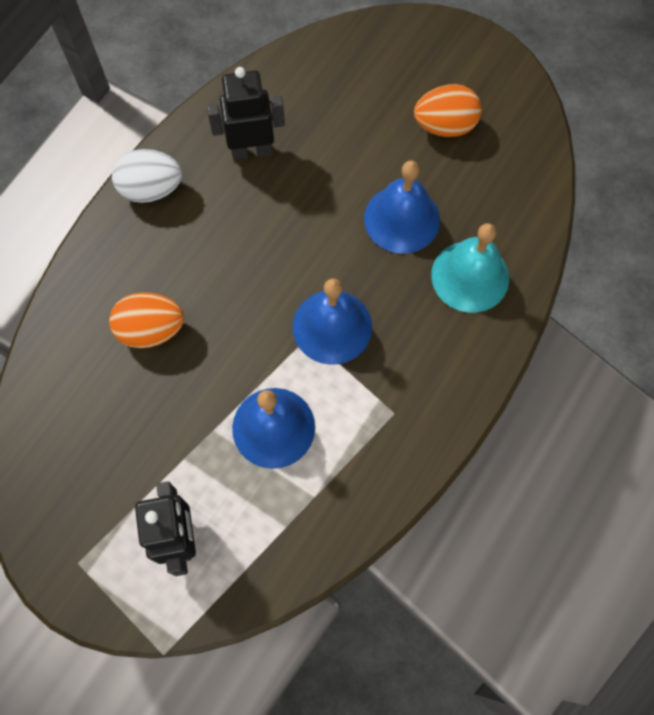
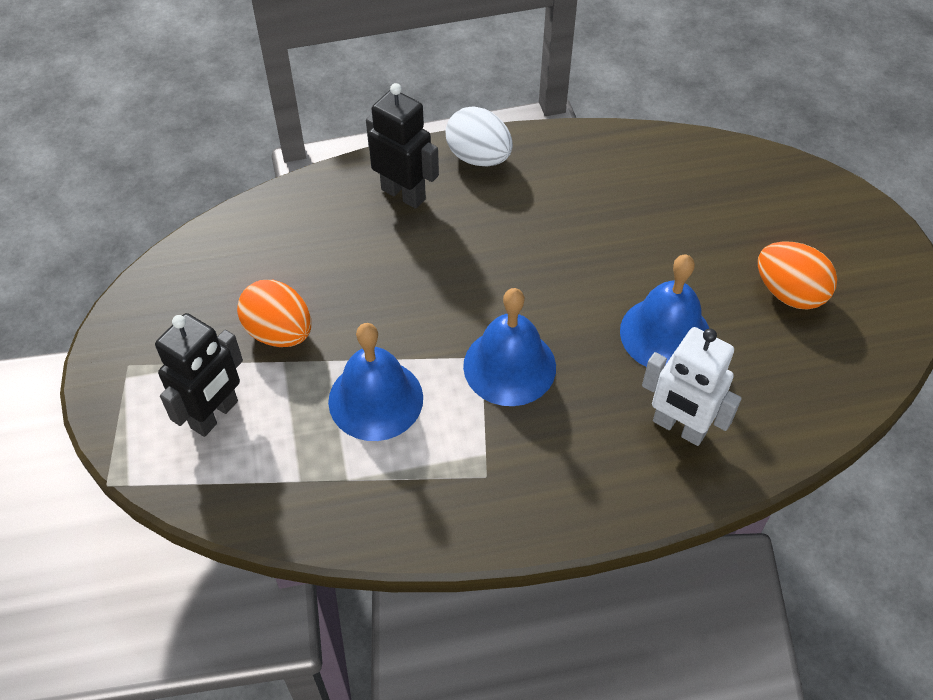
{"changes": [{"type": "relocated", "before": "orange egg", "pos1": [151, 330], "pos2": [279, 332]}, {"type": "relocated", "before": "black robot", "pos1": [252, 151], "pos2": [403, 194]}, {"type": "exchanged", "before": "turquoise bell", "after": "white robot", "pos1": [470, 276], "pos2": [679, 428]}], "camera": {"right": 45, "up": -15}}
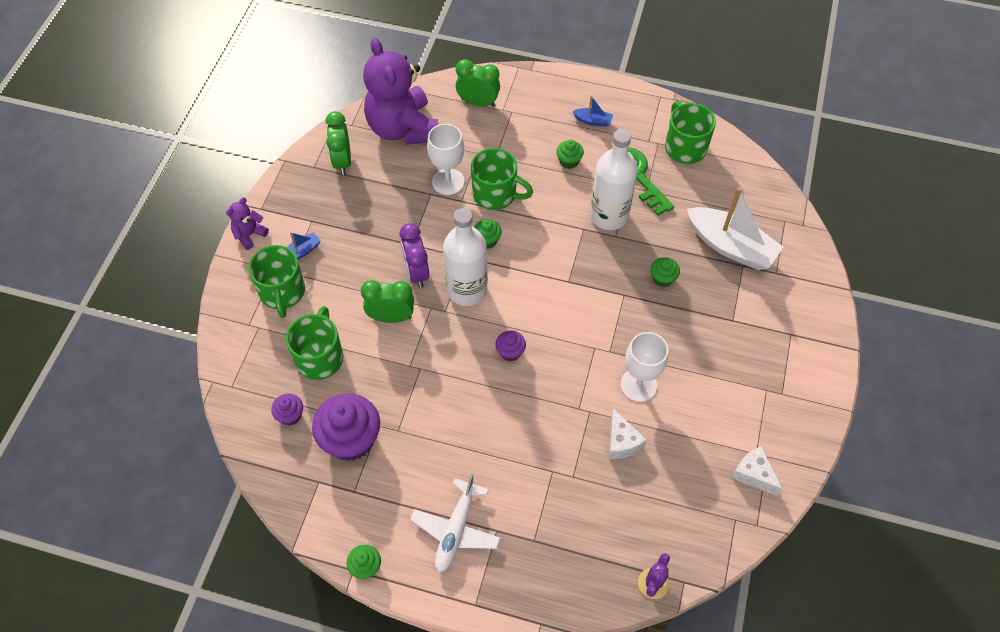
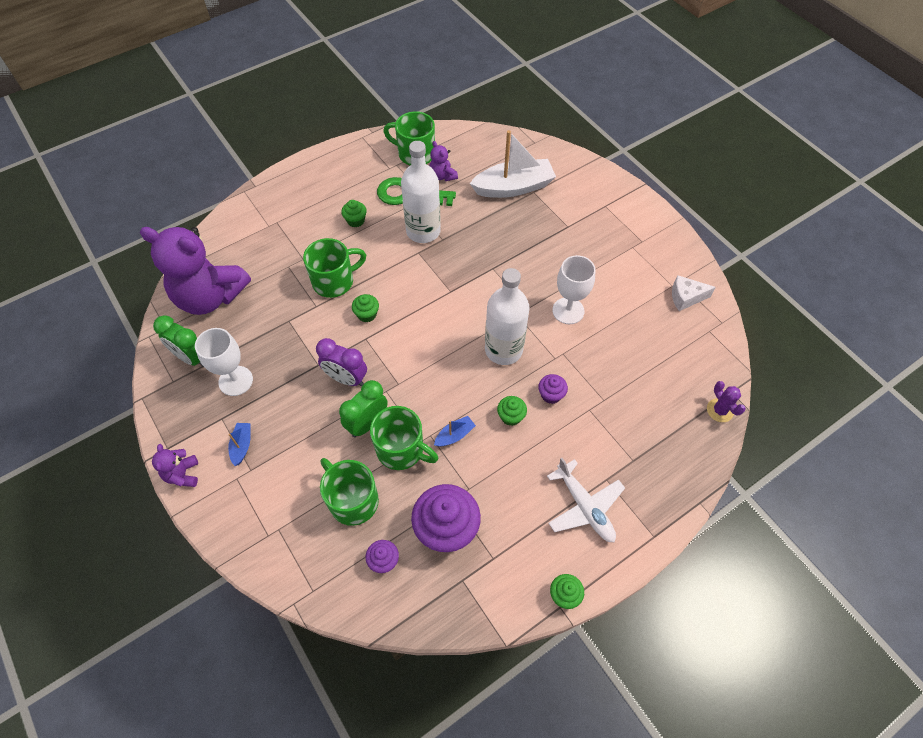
{"changes": [{"type": "relocated", "before": "green mug", "pos1": [282, 292], "pos2": [401, 450]}, {"type": "relocated", "before": "white goblet", "pos1": [448, 182], "pos2": [235, 381]}, {"type": "relocated", "before": "white bottle", "pos1": [467, 290], "pos2": [503, 350]}, {"type": "missing", "before": "green clock", "pos1": [478, 102]}, {"type": "relocated", "before": "purple cupcake", "pos1": [510, 352], "pos2": [551, 395]}, {"type": "relocated", "before": "blue boat", "pos1": [593, 121], "pos2": [454, 435]}, {"type": "missing", "before": "white cheese", "pos1": [621, 442]}, {"type": "relocated", "before": "green cupcake", "pos1": [662, 278], "pos2": [511, 416]}, {"type": "appeared", "after": "purple teddy bear", "pos2": [442, 176]}], "camera": {"right": -50, "up": 0}}
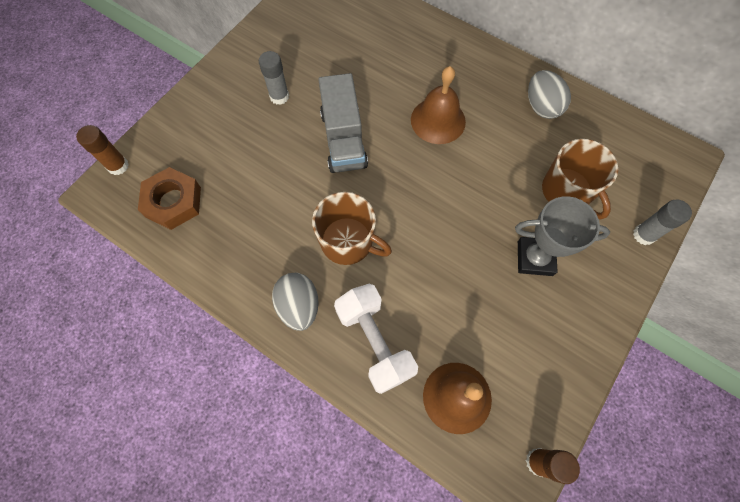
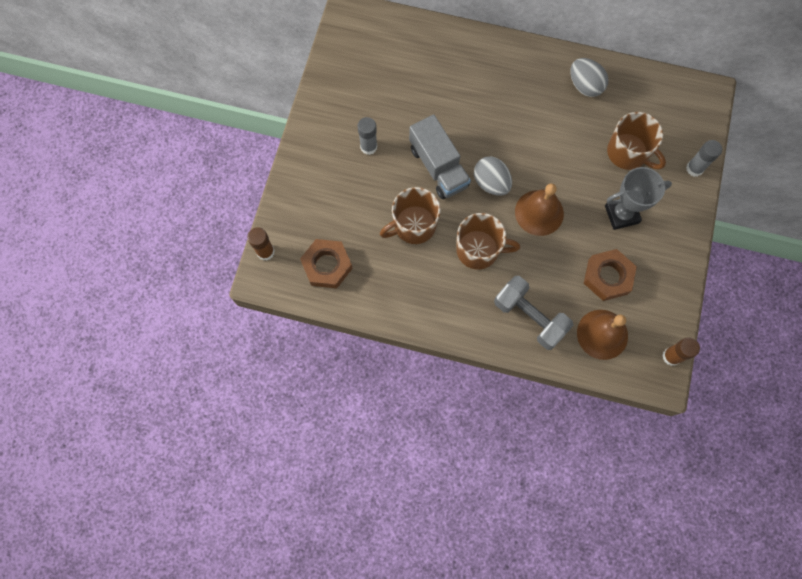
{"changes": [{"type": "relocated", "before": "grey egg", "pos1": [299, 306], "pos2": [491, 183]}, {"type": "colour", "before": "white dumbbell", "after": "grey dumbbell", "pos1": [374, 342], "pos2": [529, 317]}, {"type": "relocated", "before": "brown bell", "pos1": [438, 120], "pos2": [539, 212]}, {"type": "appeared", "after": "brown mug", "pos2": [413, 225]}, {"type": "appeared", "after": "brown nut", "pos2": [608, 277]}], "camera": {"right": -20, "up": 5}}
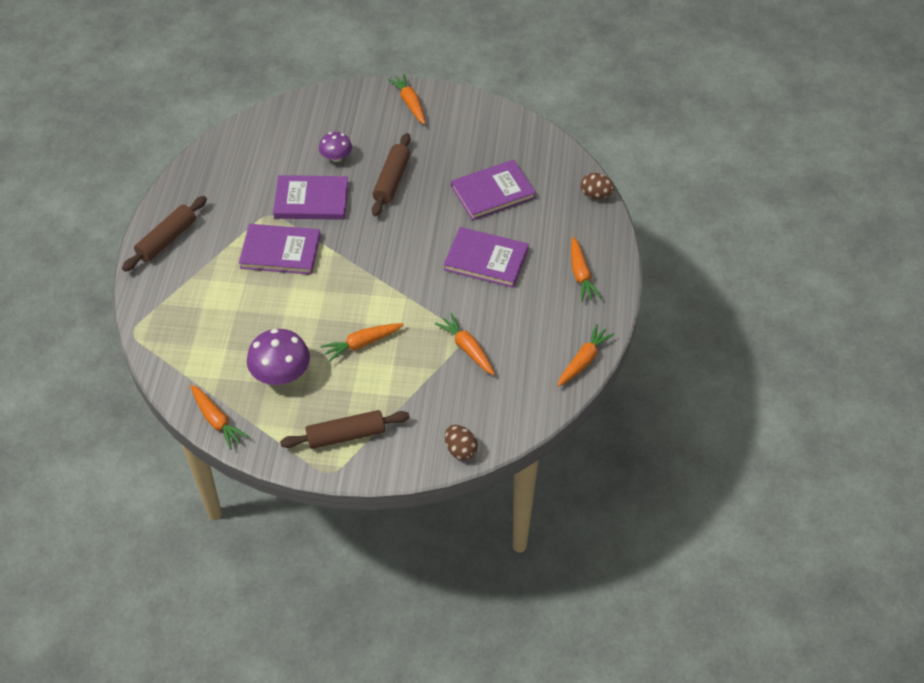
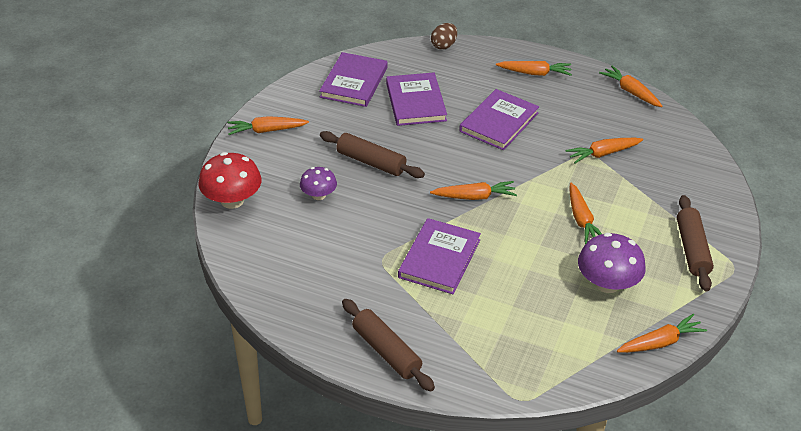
{"changes": [{"type": "relocated", "before": "purple book", "pos1": [311, 200], "pos2": [354, 82]}, {"type": "missing", "before": "brown egg", "pos1": [460, 450]}, {"type": "appeared", "after": "red mushroom", "pos2": [232, 200]}, {"type": "appeared", "after": "orange carrot", "pos2": [475, 197]}], "camera": {"right": -75, "up": -10}}
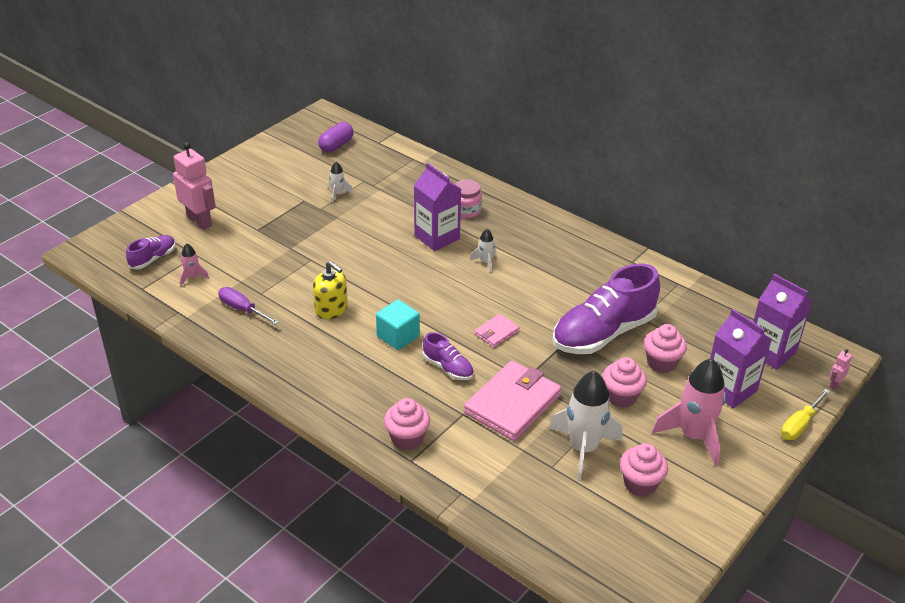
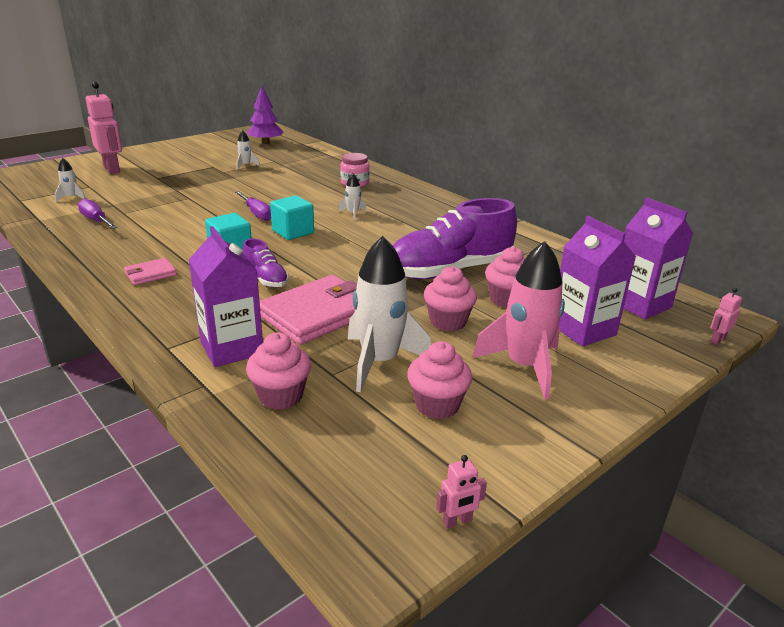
{"changes": [{"type": "missing", "before": "purple shoe", "pos1": [153, 259]}, {"type": "colour", "before": "pink rocket", "after": "white rocket", "pos1": [192, 277], "pos2": [71, 198]}, {"type": "missing", "before": "yellow soap dispenser", "pos1": [331, 309]}, {"type": "exchanged", "before": "purple capsule", "after": "purple tree", "pos1": [336, 145], "pos2": [265, 142]}, {"type": "relocated", "before": "pink cupcake", "pos1": [407, 438], "pos2": [281, 396]}, {"type": "relocated", "before": "purple carton", "pos1": [437, 237], "pos2": [232, 348]}, {"type": "relocated", "before": "pink wallet", "pos1": [496, 332], "pos2": [150, 274]}, {"type": "missing", "before": "yellow screwdriver", "pos1": [799, 425]}, {"type": "appeared", "after": "purple screwdriver", "pos2": [257, 214]}, {"type": "appeared", "after": "turquoise cube", "pos2": [293, 232]}, {"type": "appeared", "after": "pink robot", "pos2": [457, 521]}], "camera": {"right": 10, "up": -10}}
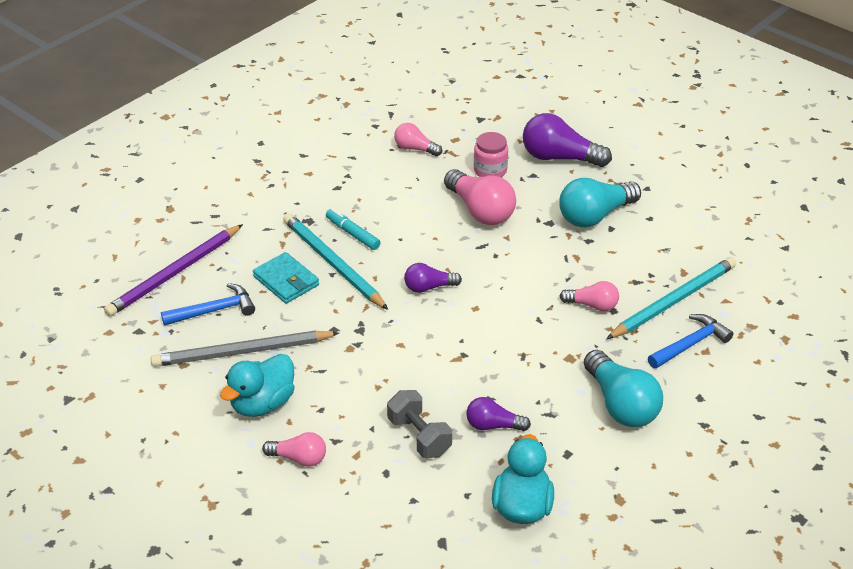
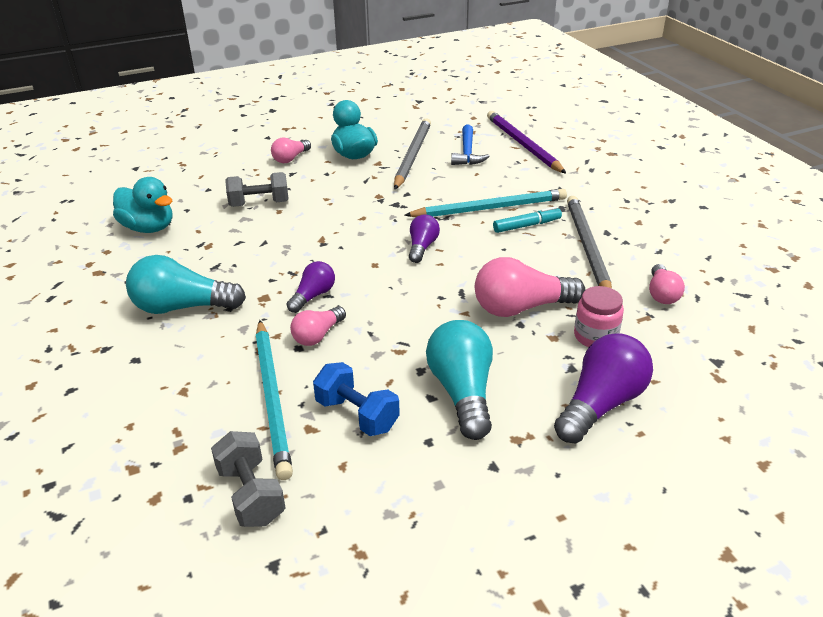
{"changes": [{"type": "missing", "before": "turquoise wallet", "pos1": [286, 281]}, {"type": "spun", "before": "pink light bulb", "pos1": [415, 149], "pos2": [662, 294], "turn": 135}, {"type": "relocated", "before": "purple light bulb", "pos1": [493, 425], "pos2": [313, 296]}, {"type": "missing", "before": "blue hammer", "pos1": [690, 344]}, {"type": "appeared", "after": "grey dumbbell", "pos2": [251, 494]}, {"type": "appeared", "after": "blue dumbbell", "pos2": [357, 415]}, {"type": "appeared", "after": "grey pencil", "pos2": [587, 248]}], "camera": {"right": 115, "up": -5}}
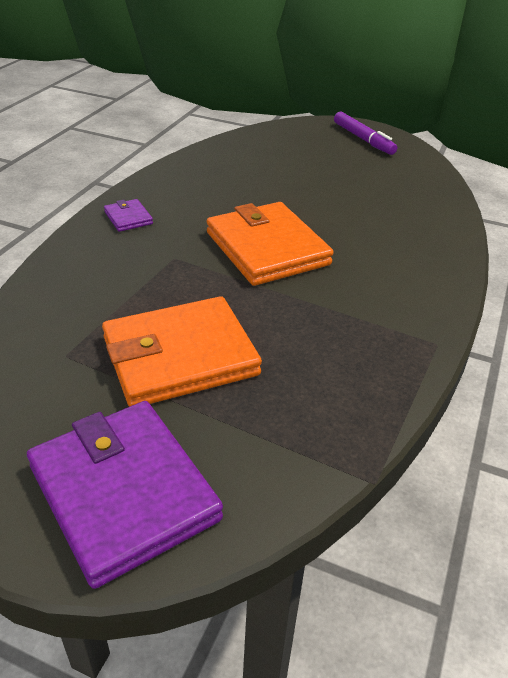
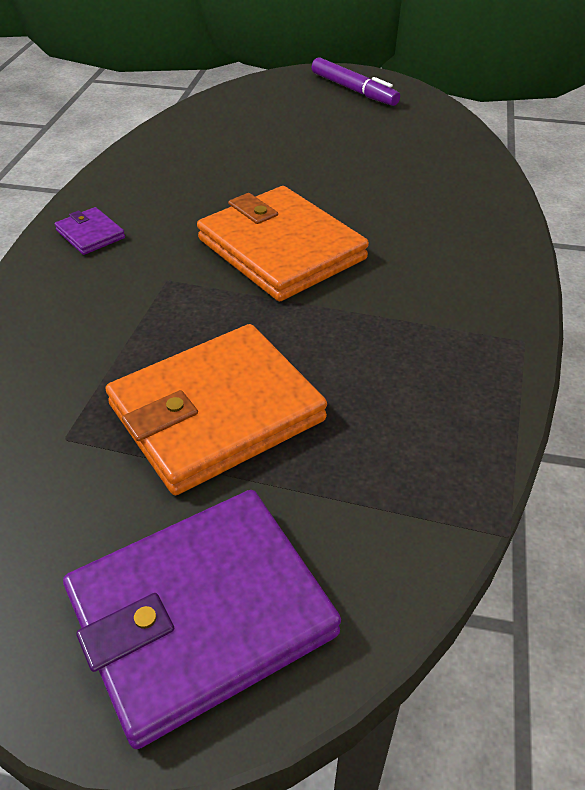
{"changes": [{"type": "spun", "before": "purple wallet", "pos1": [124, 492], "pos2": [201, 614], "turn": -75}], "camera": {"right": -10, "up": 5}}
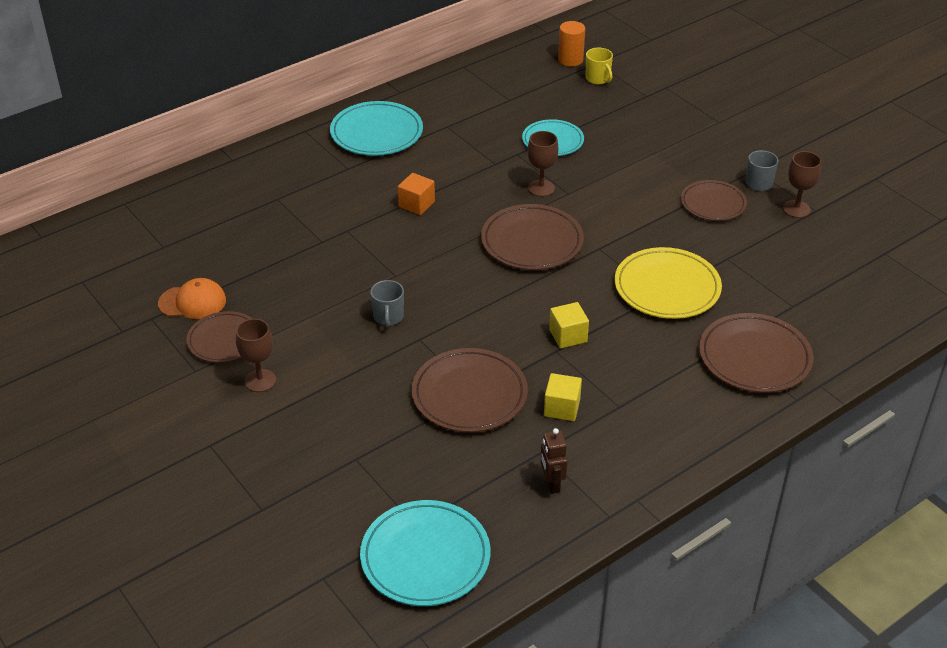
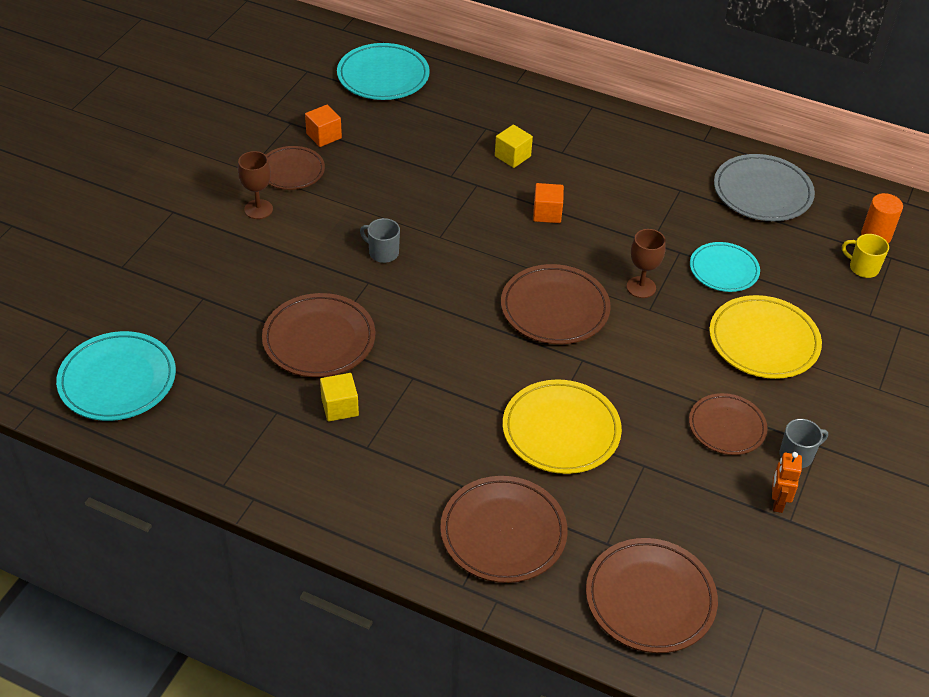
{"changes": [{"type": "exchanged", "before": "orange cap", "after": "orange cube", "pos1": [192, 302], "pos2": [324, 136]}, {"type": "relocated", "before": "turquoise plate", "pos1": [376, 133], "pos2": [383, 76]}, {"type": "spun", "before": "grey mug", "pos1": [388, 317], "pos2": [383, 253], "turn": 60}, {"type": "missing", "before": "brown robot", "pos1": [552, 484]}, {"type": "relocated", "before": "yellow cube", "pos1": [568, 336], "pos2": [512, 156]}, {"type": "spun", "before": "yellow mug", "pos1": [598, 79], "pos2": [863, 268], "turn": 90}, {"type": "exchanged", "before": "brown goblet", "after": "orange robot", "pos1": [796, 209], "pos2": [777, 502]}, {"type": "appeared", "after": "brown plate", "pos2": [650, 598]}, {"type": "appeared", "after": "yellow plate", "pos2": [763, 341]}, {"type": "appeared", "after": "grey plate", "pos2": [762, 192]}], "camera": {"right": 60, "up": 5}}
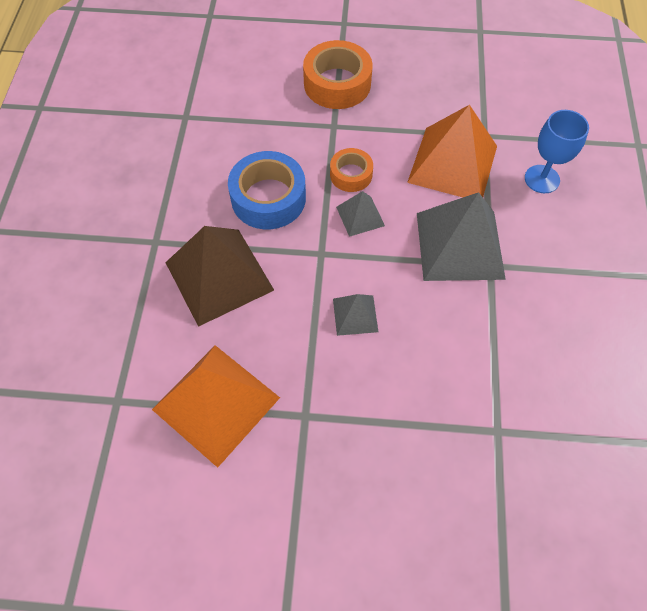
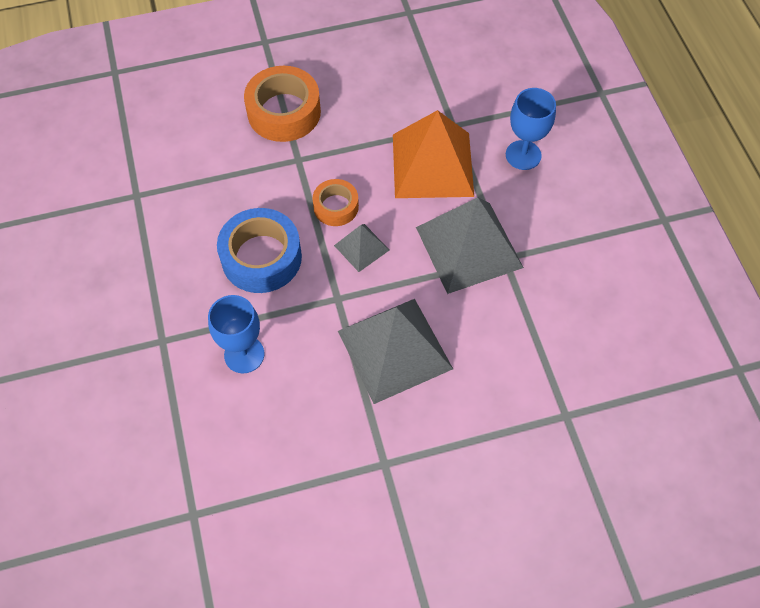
{"changes": [{"type": "missing", "before": "orange pyramid", "pos1": [216, 403]}, {"type": "exchanged", "before": "brown pyramid", "after": "blue goblet", "pos1": [219, 276], "pos2": [244, 354]}, {"type": "size", "before": "grey pyramid", "pos1": [355, 315], "pos2": [394, 349], "scale": 2.05}], "camera": {"right": -20, "up": 0}}
